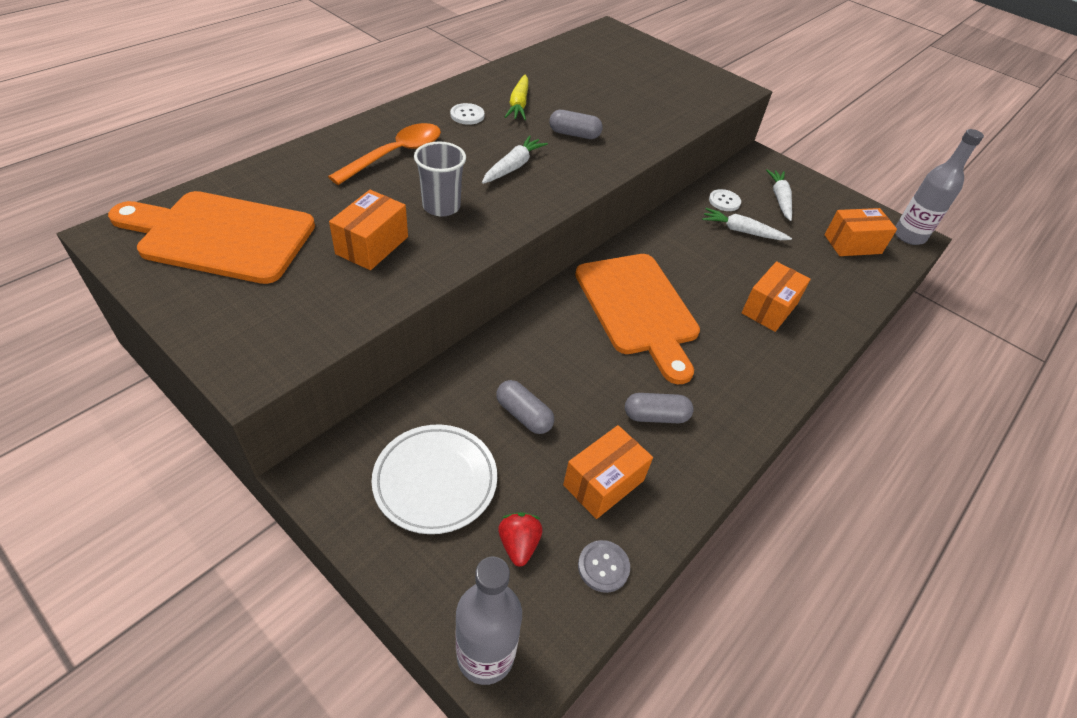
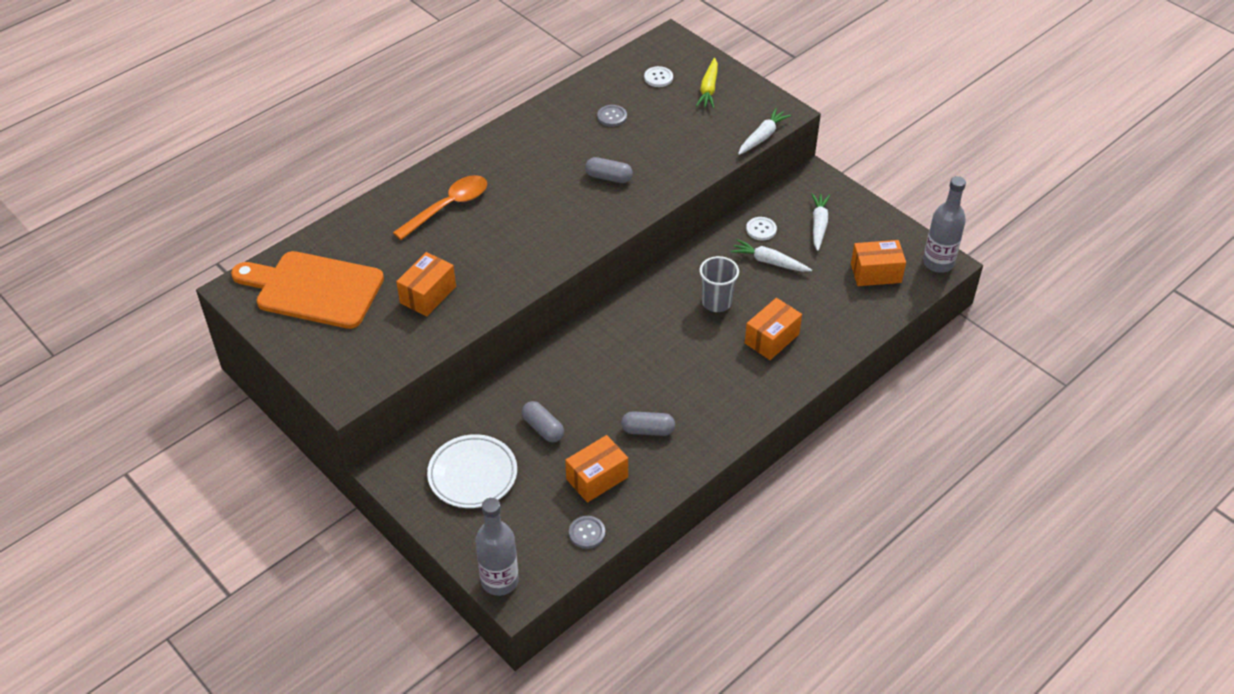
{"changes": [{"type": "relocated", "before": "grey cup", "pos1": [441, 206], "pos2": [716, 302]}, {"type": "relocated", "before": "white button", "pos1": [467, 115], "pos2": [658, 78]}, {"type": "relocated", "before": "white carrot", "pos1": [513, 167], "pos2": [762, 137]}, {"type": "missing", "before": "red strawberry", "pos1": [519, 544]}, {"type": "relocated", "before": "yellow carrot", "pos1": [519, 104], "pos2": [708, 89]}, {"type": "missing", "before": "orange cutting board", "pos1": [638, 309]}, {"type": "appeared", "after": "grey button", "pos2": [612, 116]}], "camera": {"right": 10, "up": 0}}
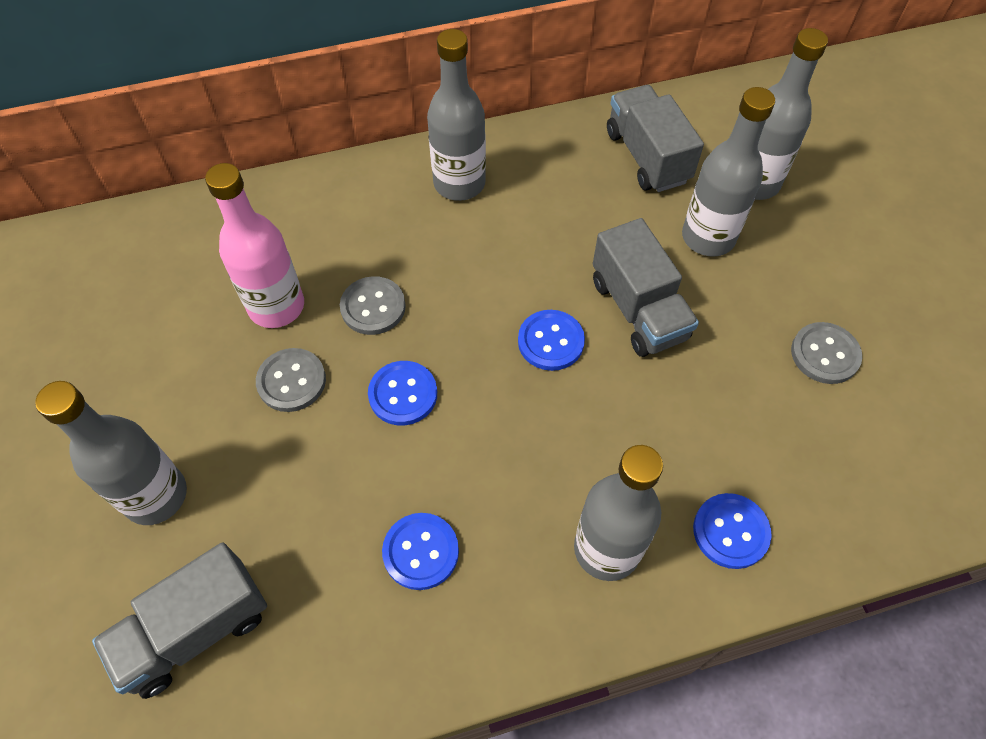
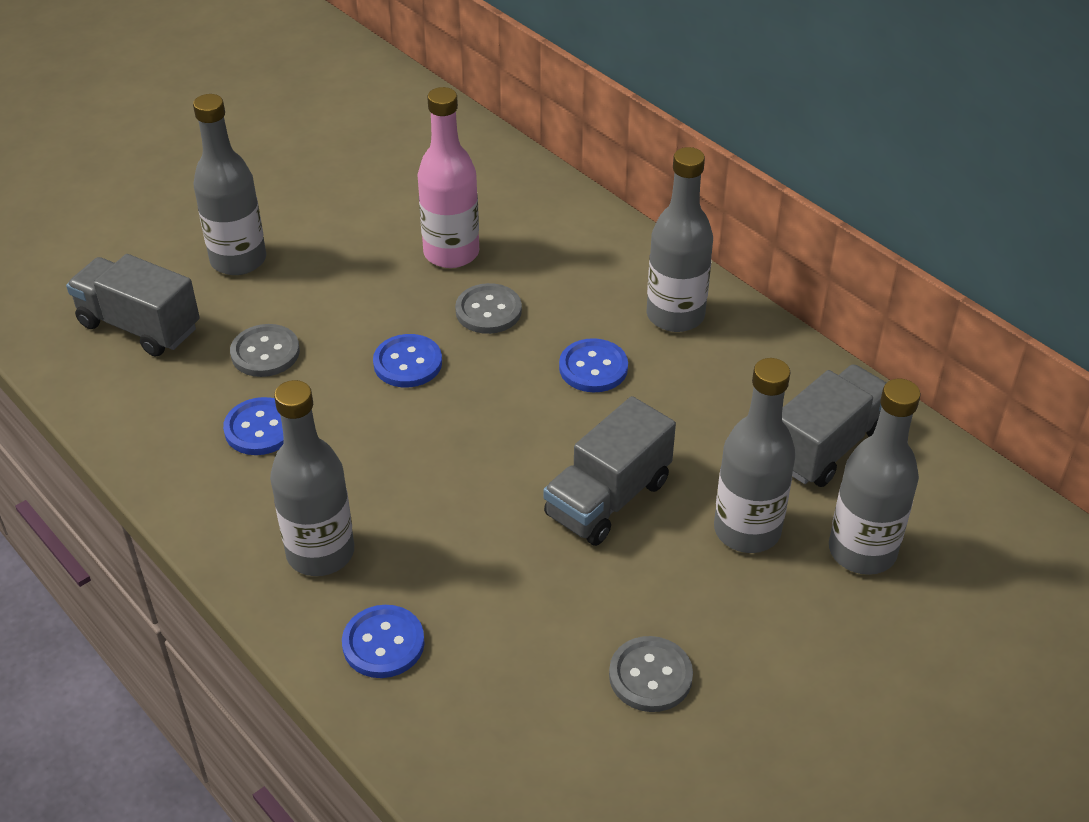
{"changes": [{"type": "relocated", "before": "grey button", "pos1": [291, 381], "pos2": [265, 353]}, {"type": "relocated", "before": "blue button", "pos1": [550, 341], "pos2": [593, 368]}], "camera": {"right": 65, "up": -15}}
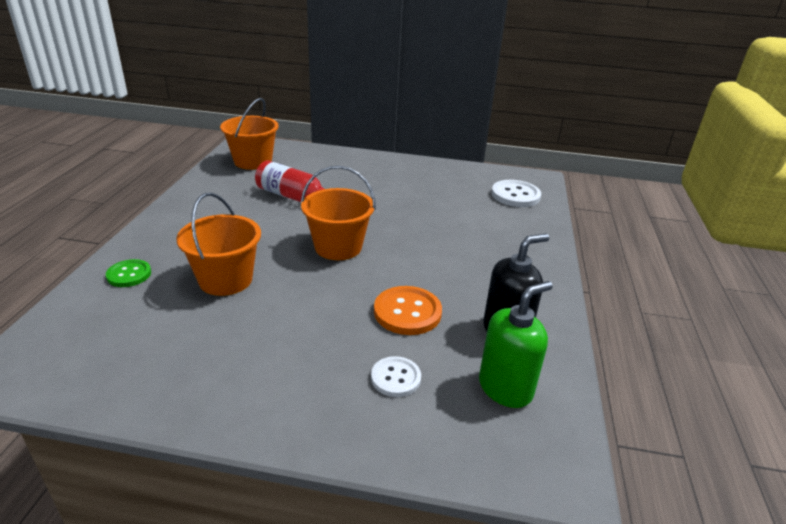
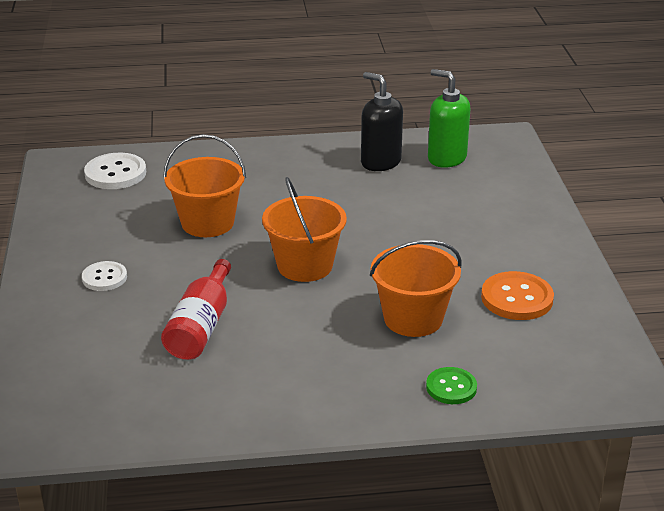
{"changes": [{"type": "relocated", "before": "orange bucket", "pos1": [253, 161], "pos2": [207, 223]}, {"type": "relocated", "before": "white button", "pos1": [395, 378], "pos2": [104, 278]}, {"type": "relocated", "before": "orange button", "pos1": [407, 312], "pos2": [517, 298]}], "camera": {"right": -105, "up": 0}}
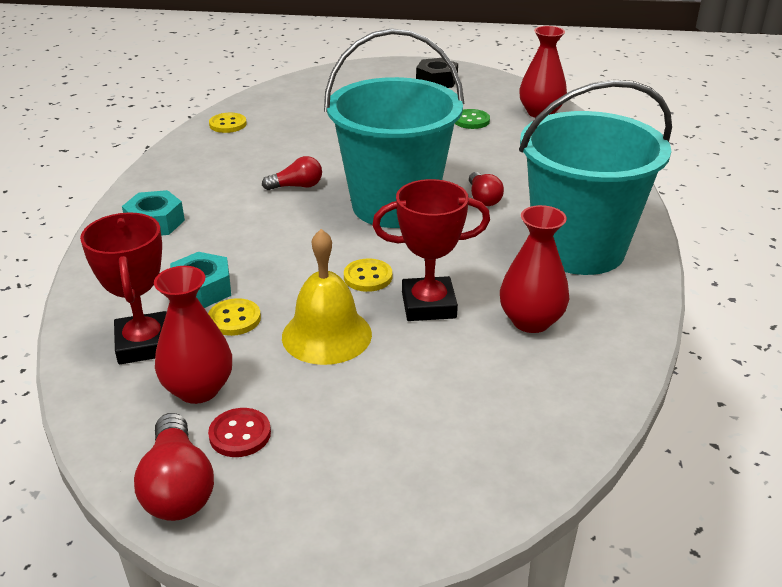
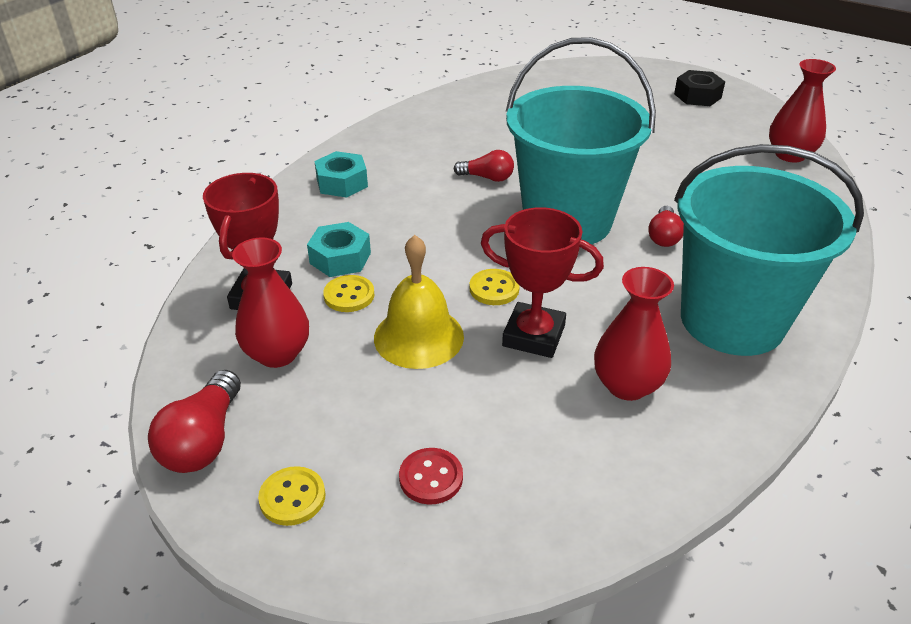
{"changes": [{"type": "relocated", "before": "red button", "pos1": [240, 434], "pos2": [431, 477]}, {"type": "relocated", "before": "yellow button", "pos1": [228, 124], "pos2": [292, 497]}, {"type": "missing", "before": "green button", "pos1": [471, 121]}], "camera": {"right": 25, "up": 5}}
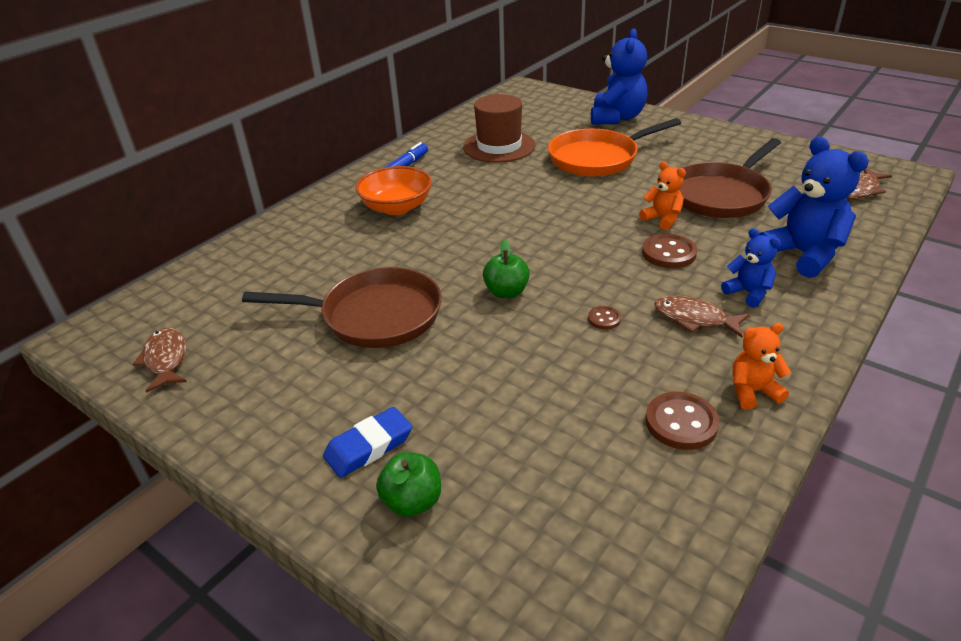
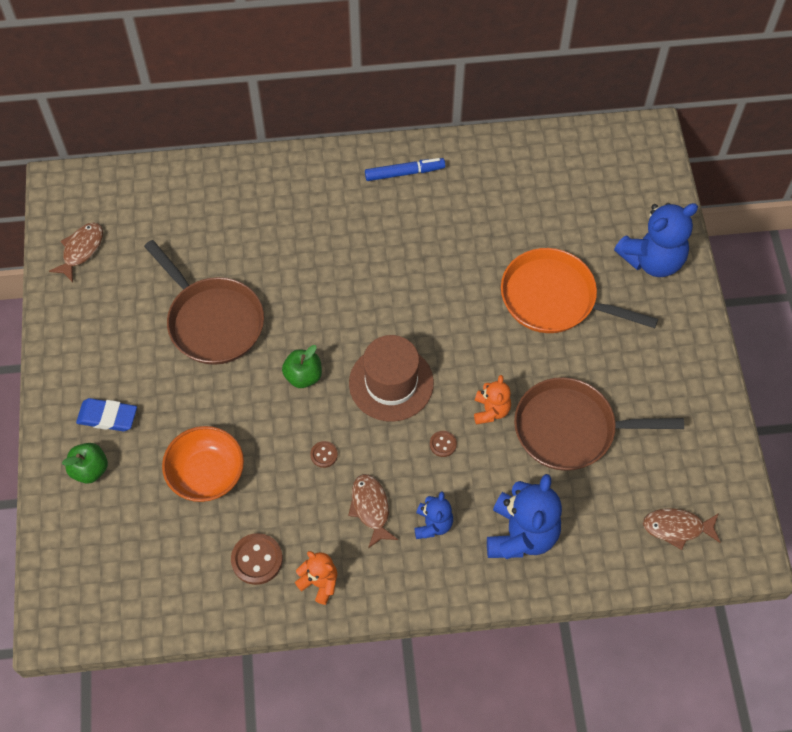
{"changes": [{"type": "relocated", "before": "orange bowl", "pos1": [396, 207], "pos2": [206, 473]}, {"type": "relocated", "before": "brown hat", "pos1": [499, 146], "pos2": [391, 383]}, {"type": "size", "before": "brown button", "pos1": [668, 253], "pos2": [443, 444], "scale": 0.55}], "camera": {"right": 45, "up": 25}}
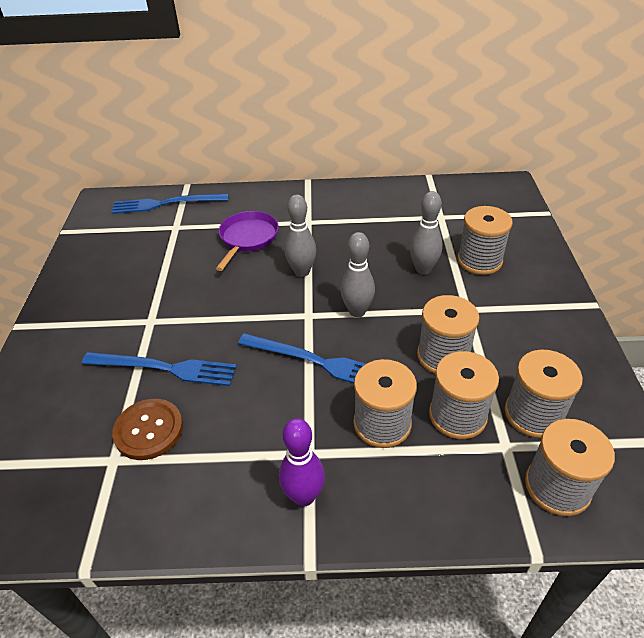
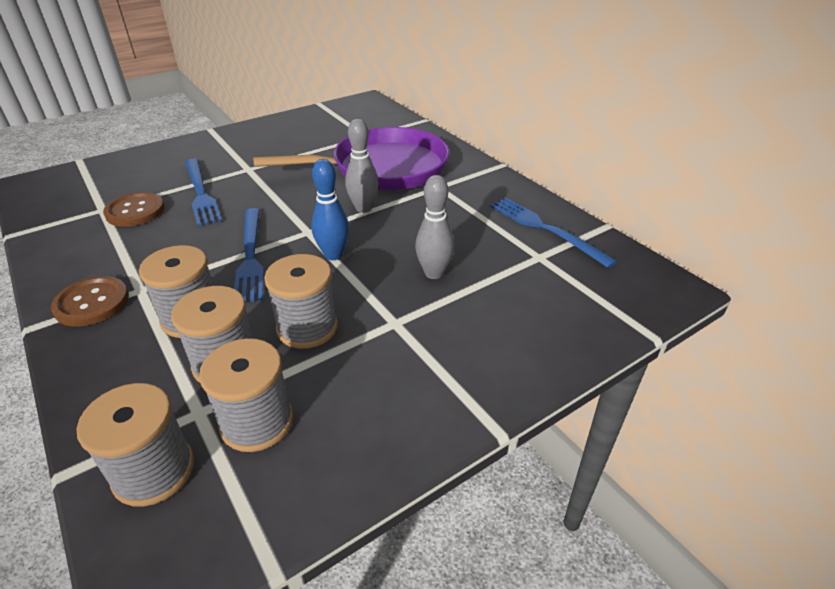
{"changes": [{"type": "relocated", "before": "blue fork", "pos1": [166, 204], "pos2": [545, 229]}, {"type": "size", "before": "purple pan", "pos1": [247, 238], "pos2": [383, 168], "scale": 1.9}, {"type": "exchanged", "before": "purple bowling pin", "after": "brown button", "pos1": [304, 496], "pos2": [92, 303]}, {"type": "colour", "before": "grey bowling pin", "after": "blue bowling pin", "pos1": [357, 311], "pos2": [333, 255]}, {"type": "missing", "before": "grey spool", "pos1": [479, 261]}], "camera": {"right": 55, "up": -5}}
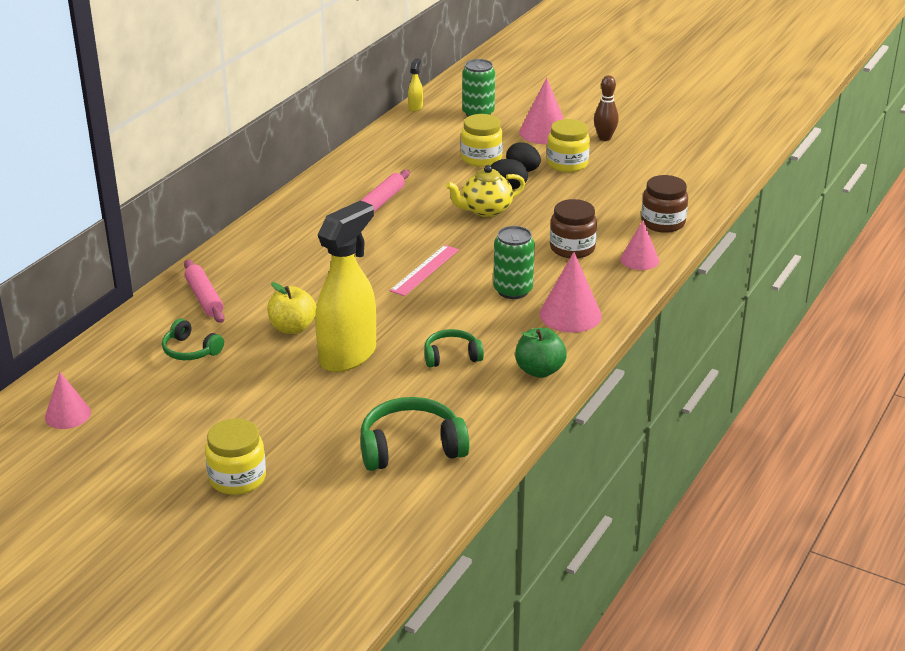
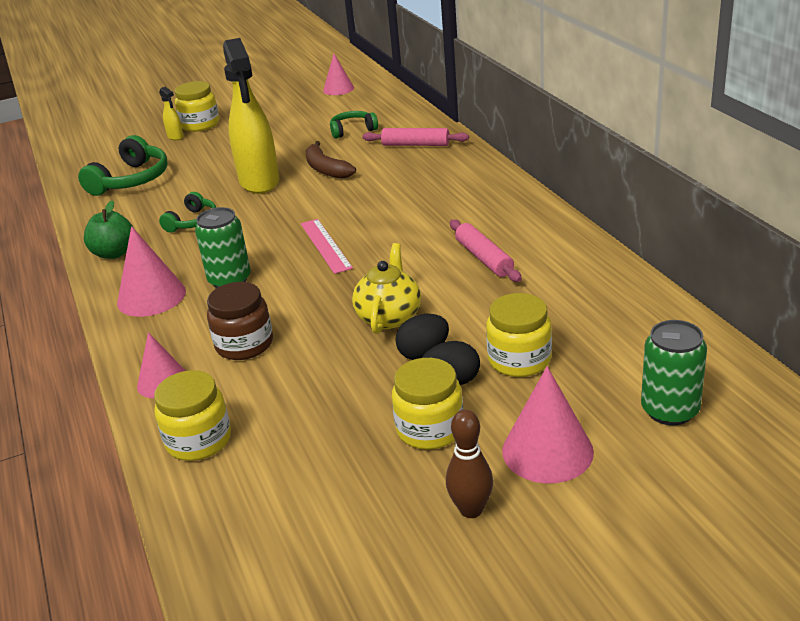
{"changes": [{"type": "exchanged", "before": "yellow apple", "after": "brown banana", "pos1": [292, 328], "pos2": [326, 169]}, {"type": "relocated", "before": "yellow spray bottle", "pos1": [415, 107], "pos2": [175, 137]}, {"type": "colour", "before": "brown jar", "after": "yellow jar", "pos1": [663, 223], "pos2": [199, 440]}], "camera": {"right": 130, "up": 0}}
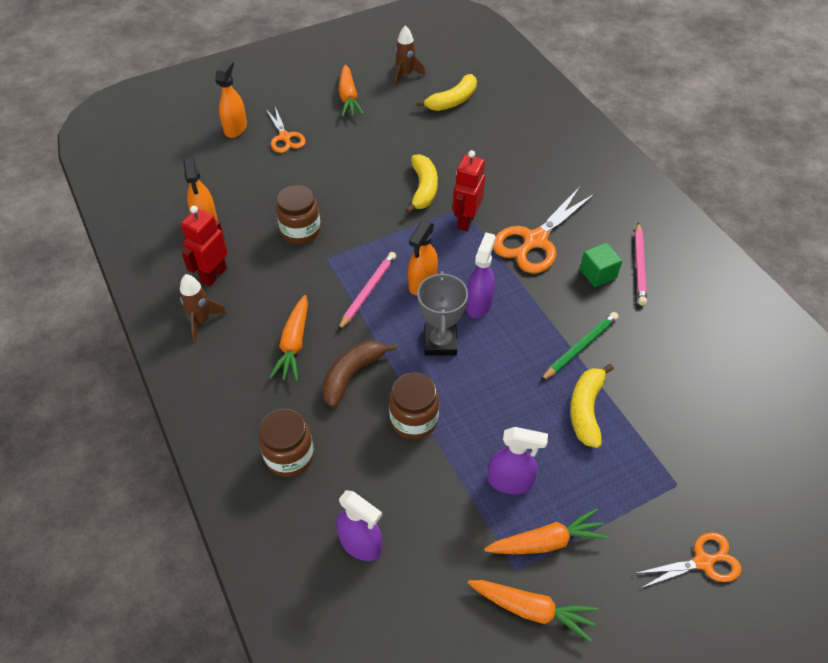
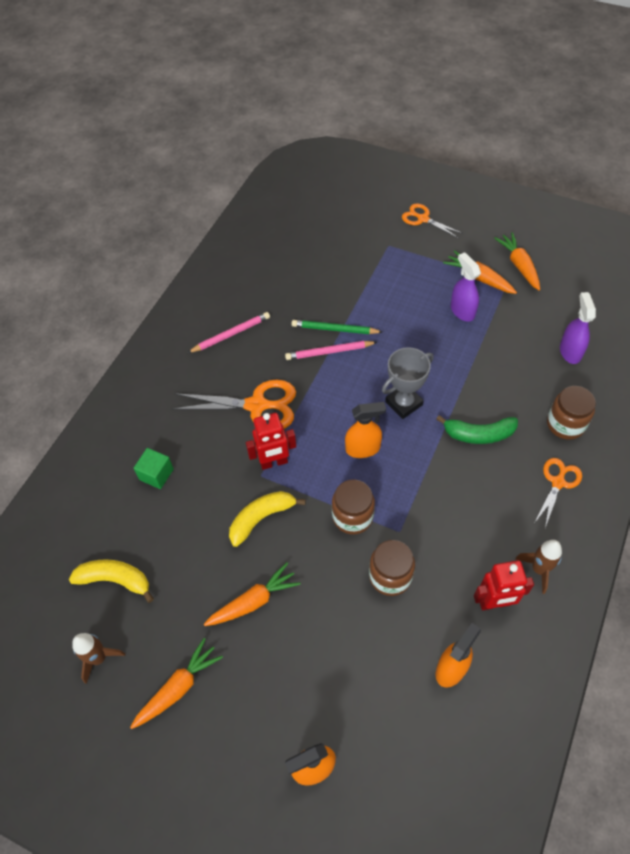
{"changes": [{"type": "relocated", "before": "orange scissors", "pos1": [285, 137], "pos2": [558, 482]}, {"type": "relocated", "before": "orange carrot", "pos1": [294, 344], "pos2": [253, 601]}, {"type": "colour", "before": "brown banana", "after": "green banana", "pos1": [352, 375], "pos2": [479, 434]}, {"type": "relocated", "before": "pink pencil", "pos1": [368, 291], "pos2": [329, 352]}, {"type": "relocated", "before": "brown jar", "pos1": [414, 419], "pos2": [352, 516]}, {"type": "missing", "before": "purple spray bottle", "pos1": [478, 304]}, {"type": "missing", "before": "yellow banana", "pos1": [586, 410]}, {"type": "relocated", "before": "green cube", "pos1": [598, 274], "pos2": [156, 474]}], "camera": {"right": -125, "up": 5}}
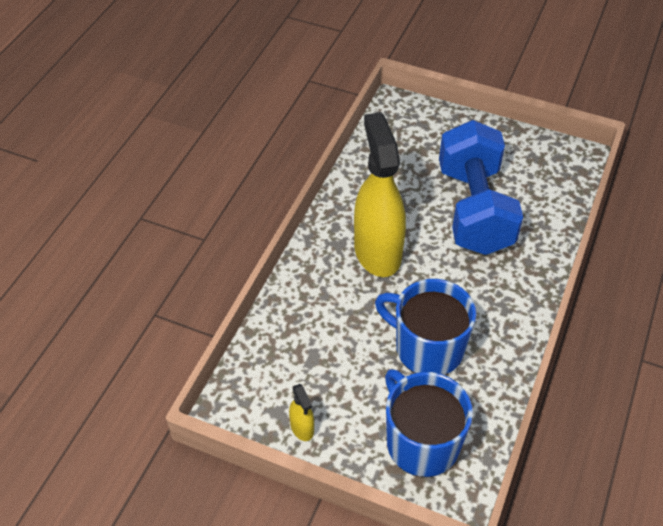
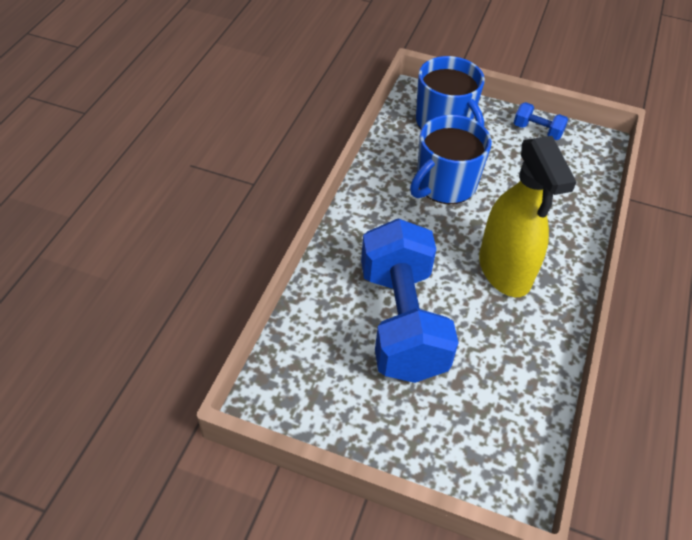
{"changes": [{"type": "exchanged", "before": "yellow spray bottle", "after": "blue dumbbell", "pos1": [302, 428], "pos2": [537, 131]}, {"type": "spun", "before": "blue mug", "pos1": [427, 348], "pos2": [445, 184], "turn": 105}], "camera": {"right": 175, "up": 0}}
